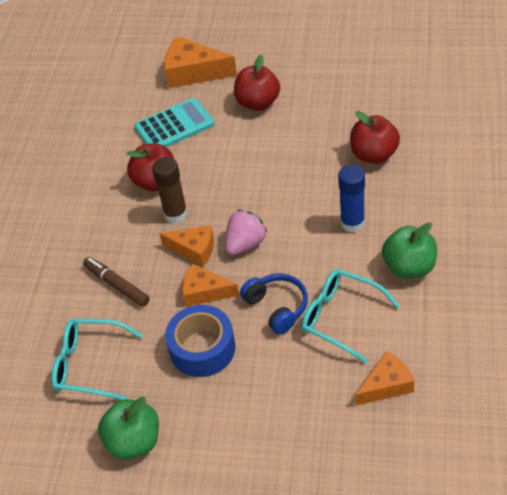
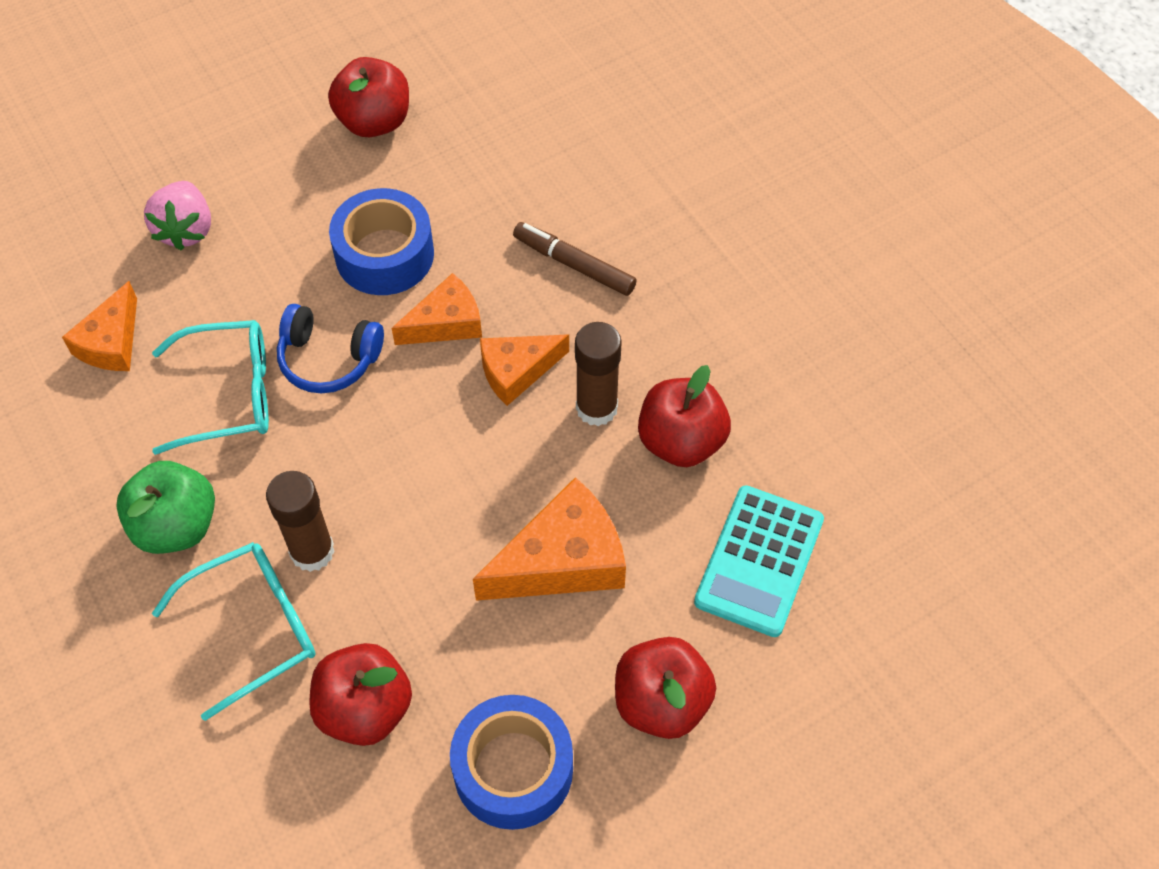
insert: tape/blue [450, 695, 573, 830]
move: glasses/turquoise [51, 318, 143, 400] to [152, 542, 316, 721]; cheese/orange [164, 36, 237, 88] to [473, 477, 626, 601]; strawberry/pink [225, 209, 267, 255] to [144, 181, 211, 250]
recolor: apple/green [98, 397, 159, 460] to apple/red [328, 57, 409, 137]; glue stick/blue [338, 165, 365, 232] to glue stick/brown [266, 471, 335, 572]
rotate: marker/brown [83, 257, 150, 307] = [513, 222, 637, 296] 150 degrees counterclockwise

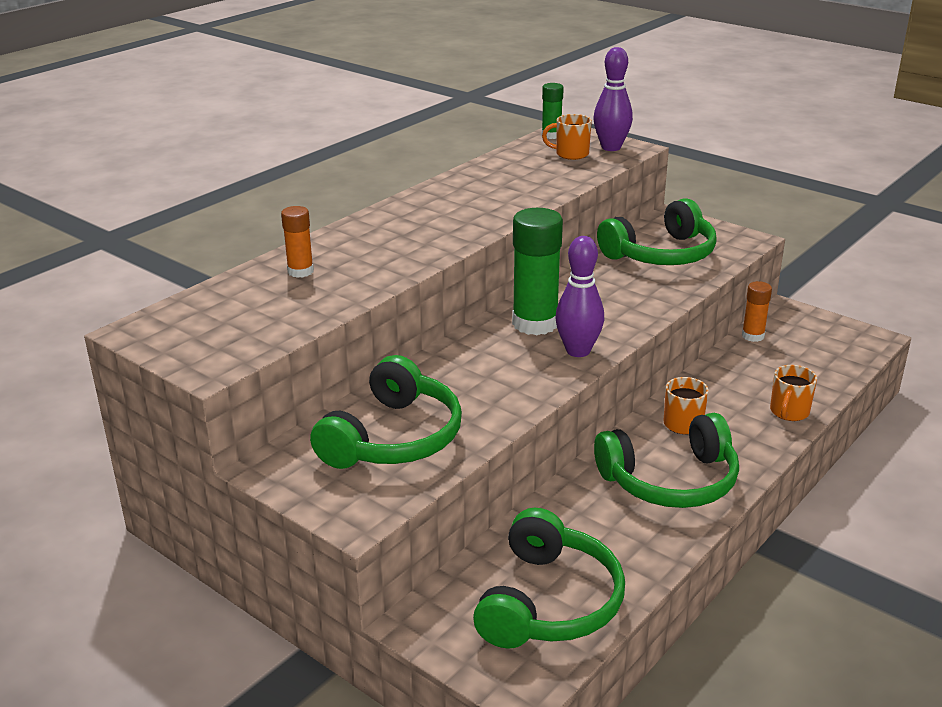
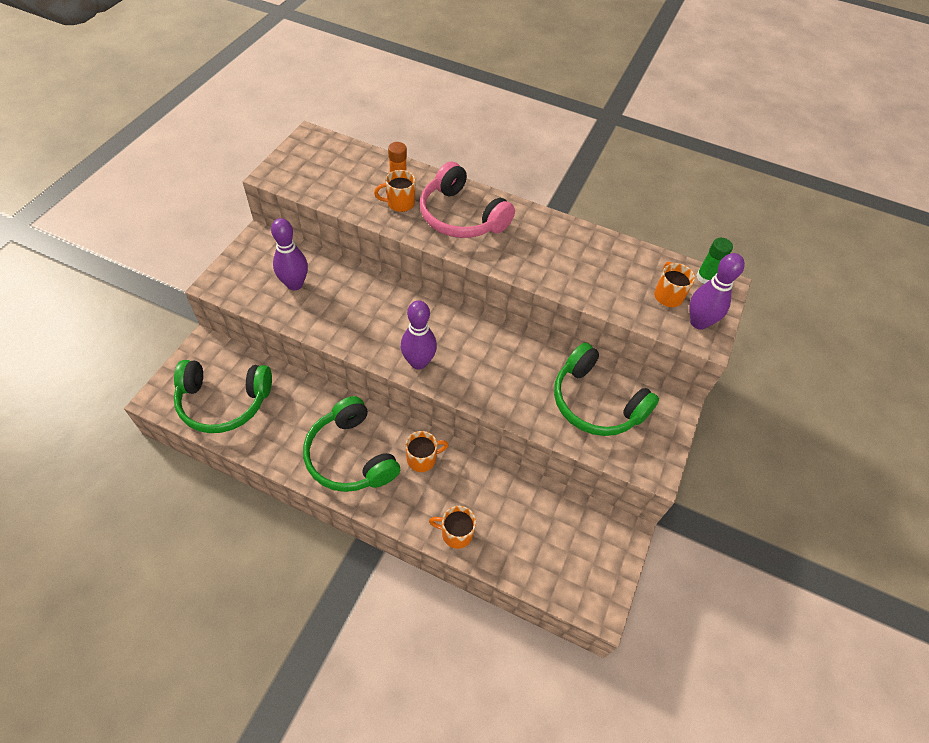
delete: glue stick/green [512, 208, 563, 335]; glue stick/orange [742, 281, 772, 342]
insert: mug/orange [374, 170, 415, 212]; headphones/pink [420, 162, 515, 238]
replace: headphones/green [310, 355, 462, 469] to bowling pin/purple [271, 218, 308, 290]

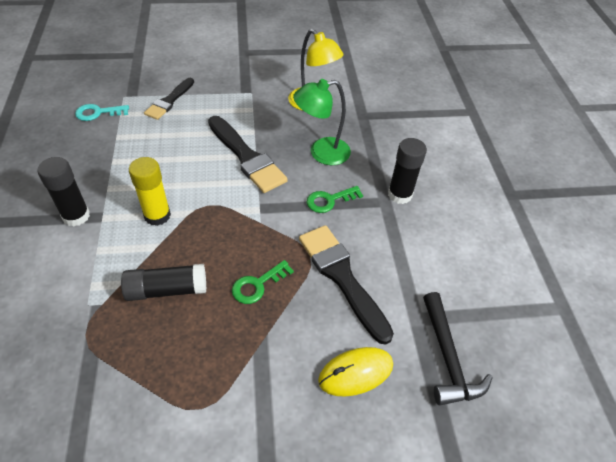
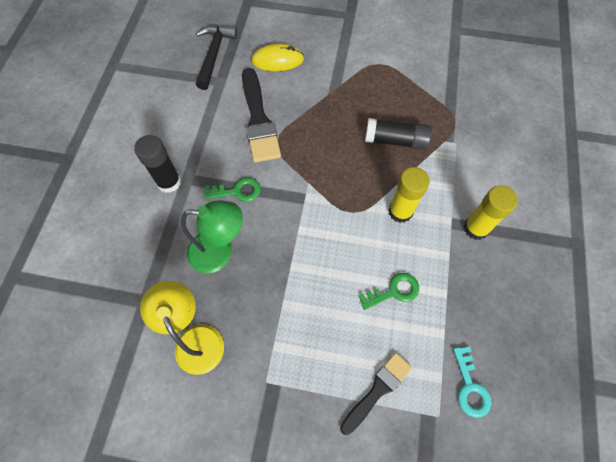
delete: brush/black [208, 116, 288, 193]
move: key/green [232, 260, 294, 304] to [358, 273, 419, 310]
recolor: glue stick/black [37, 157, 90, 227] to glue stick/yellow [464, 185, 518, 240]
rotate: key/turquoise [75, 104, 129, 121] = [453, 346, 491, 418] 75 degrees clockwise

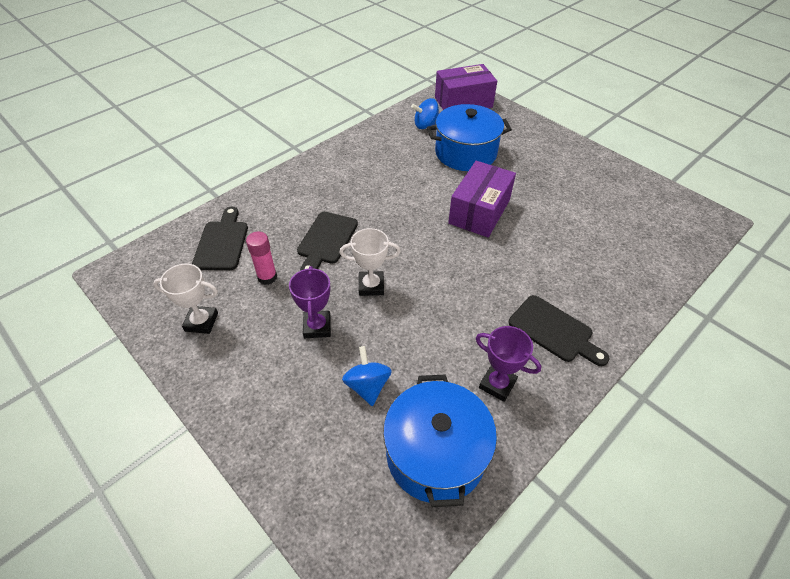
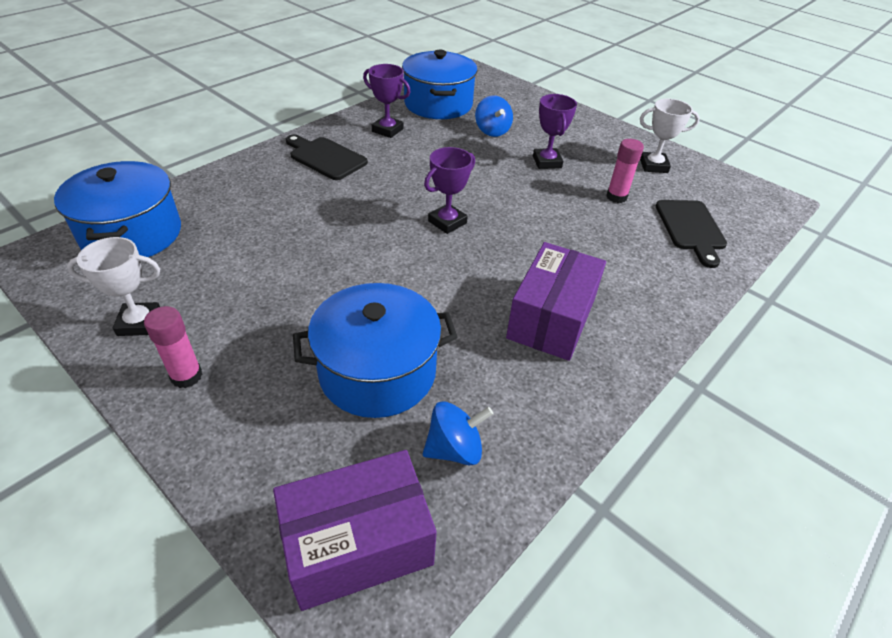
delete: cutting board/black [297, 212, 358, 271]
insert: pot/blue [54, 161, 181, 257]; glue stick/pink [144, 306, 203, 388]; trophy/purple [424, 147, 475, 234]
move: trophy/white [339, 228, 401, 296] to [67, 237, 160, 336]; box/purple [448, 161, 516, 237] to [506, 242, 606, 361]

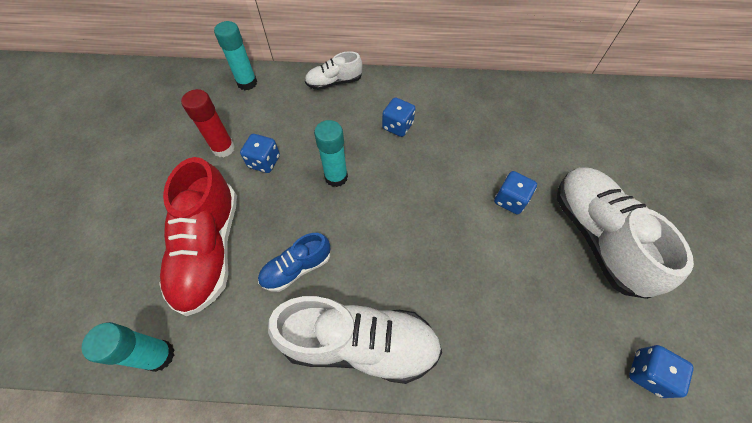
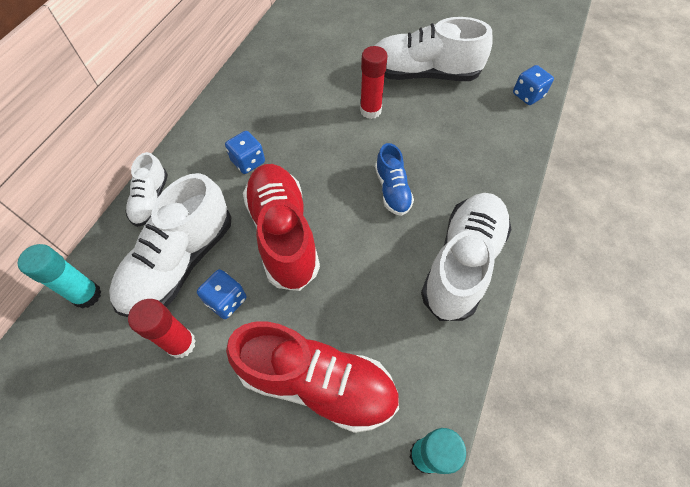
insert: shoe/white [109, 173, 231, 317]
move: shoe/blue [258, 233, 330, 292] to [375, 143, 414, 216]
replace: glue stick/turquoise [314, 120, 348, 187] to shoe/red [243, 164, 320, 291]; dice/blue [494, 171, 537, 214] to glue stick/red [360, 46, 388, 119]

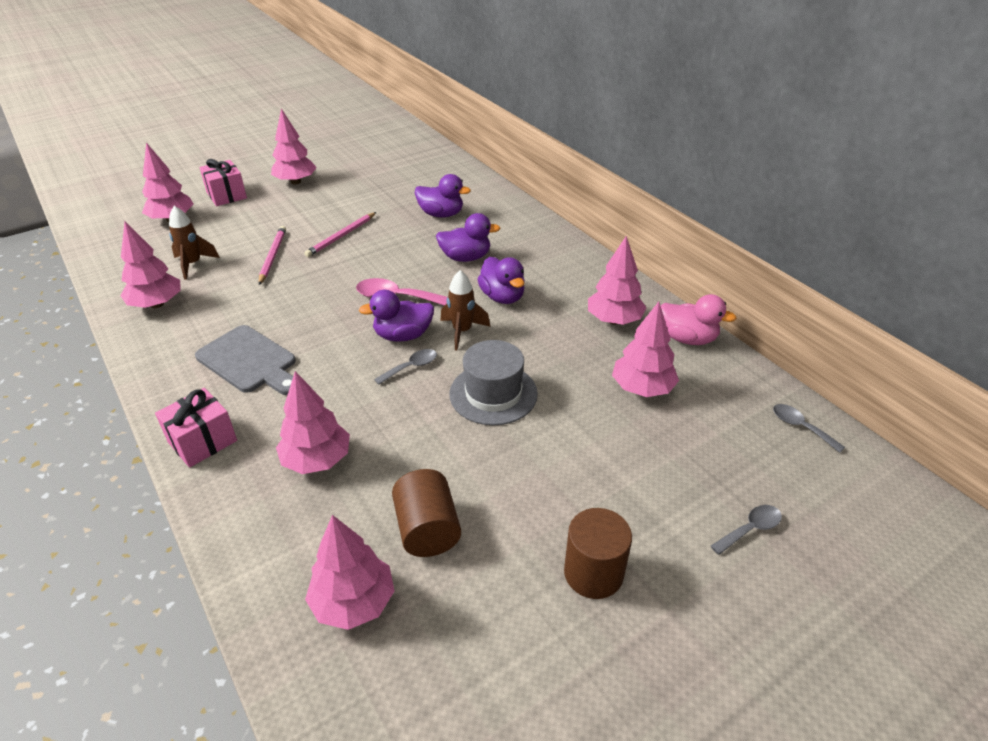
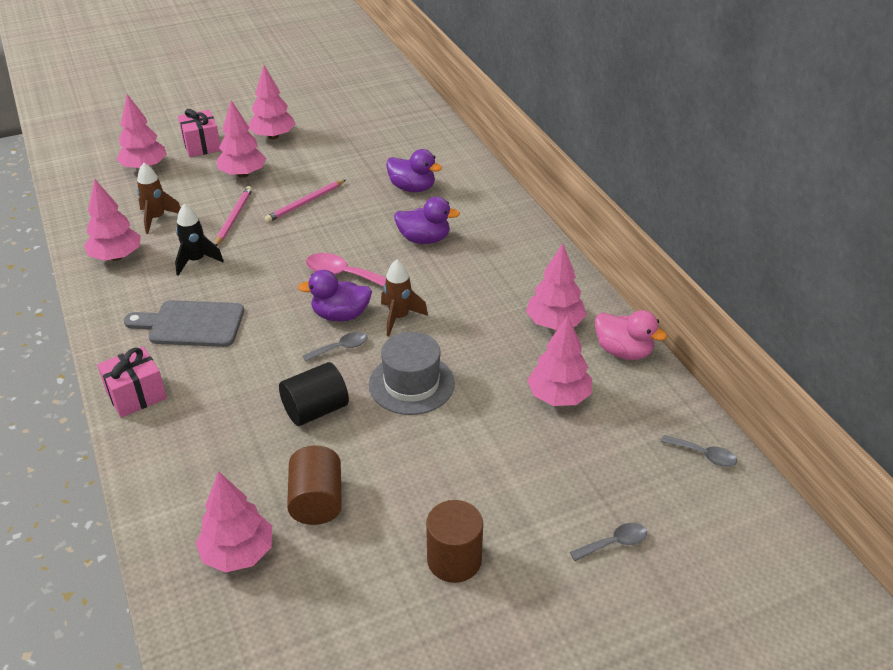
delete: duck/purple [477, 257, 525, 304]
insert: rocket/black [175, 204, 224, 276]; cylinder/black [279, 362, 349, 426]
move: tree/pink [276, 371, 350, 474] to [217, 100, 266, 177]
rotate: cutting board/grey [195, 325, 296, 395] = [124, 300, 244, 347] 135 degrees clockwise; spoon/grey [773, 404, 845, 453] = [661, 435, 737, 467] 150 degrees clockwise

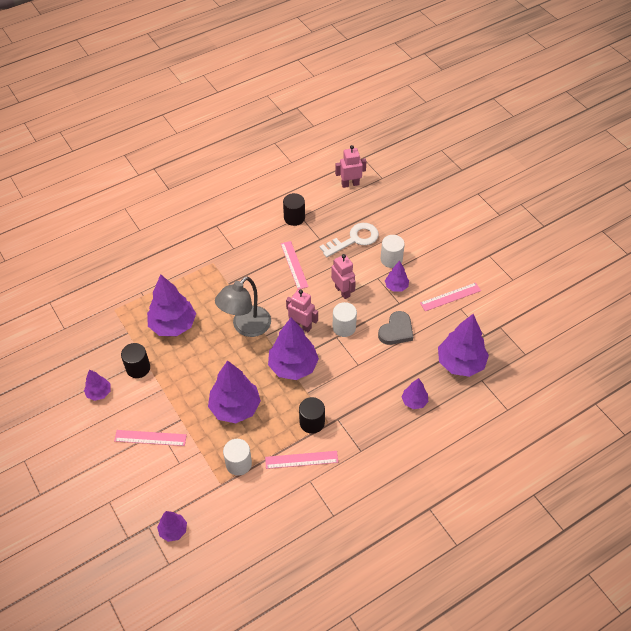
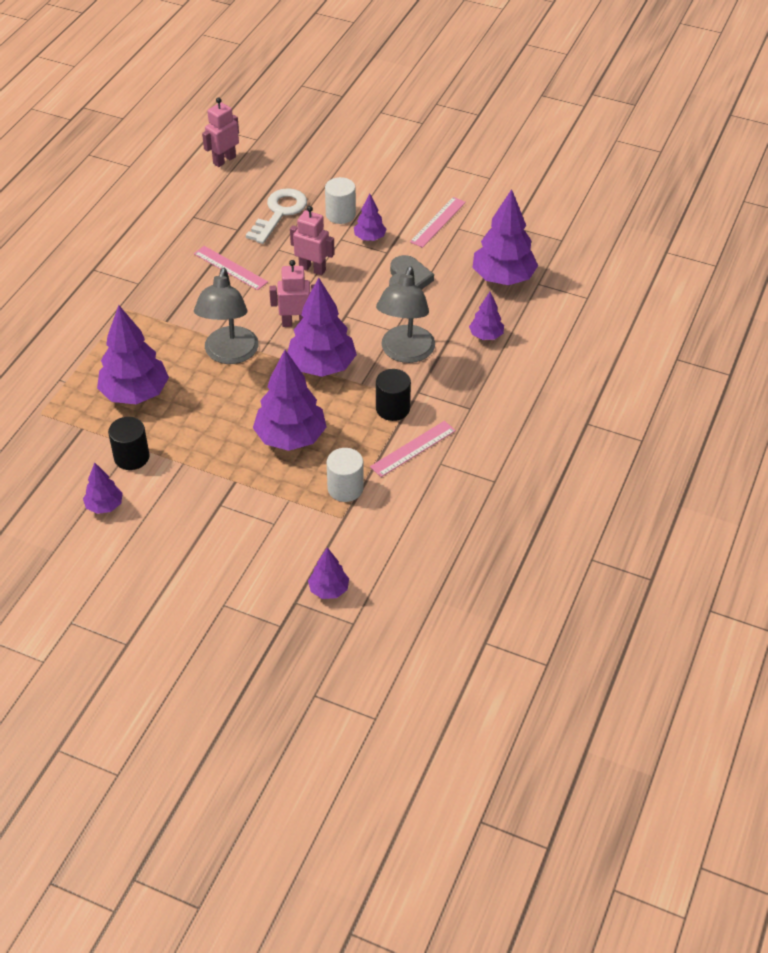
delete: ruler/pink [114, 430, 187, 446]; cylinder/black [283, 193, 305, 226]; cylinder/white [333, 302, 357, 337]
insert: lamp/grey [376, 266, 435, 363]

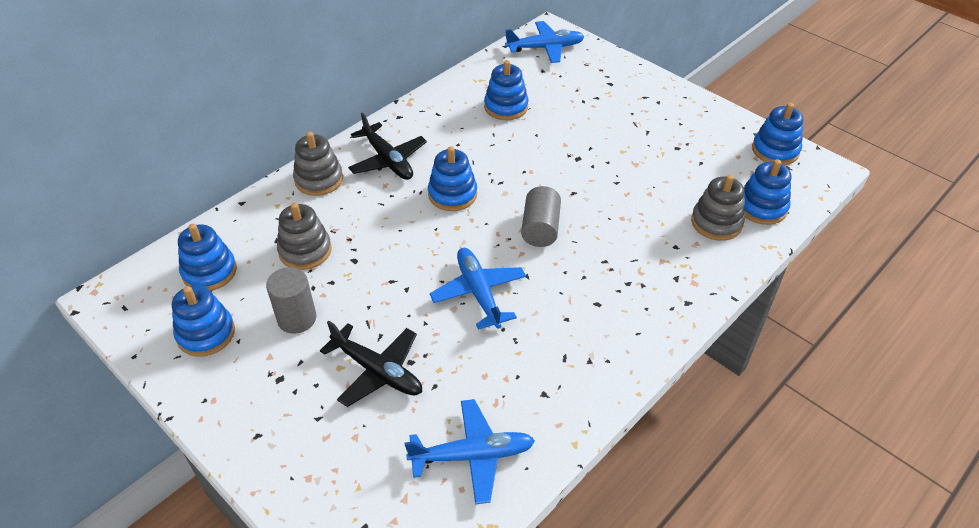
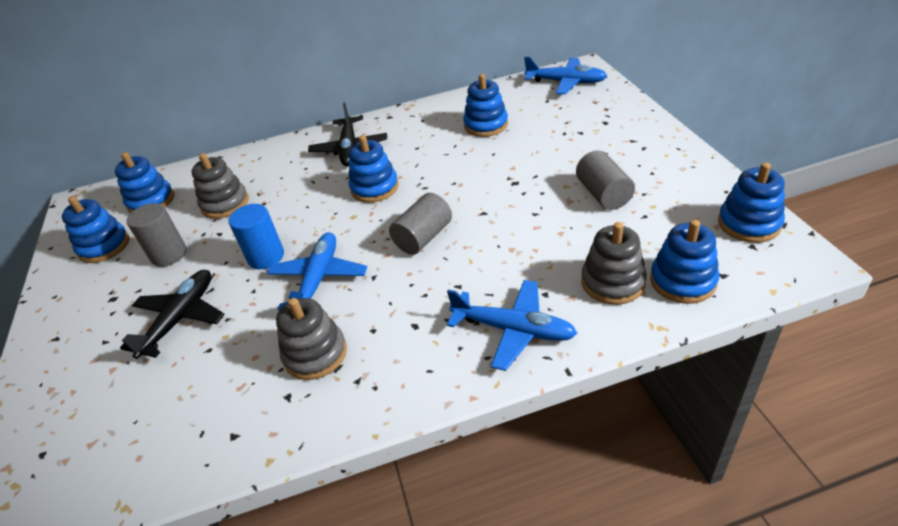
insert: cylinder/blue [229, 204, 284, 269]; cylinder/grey [576, 150, 635, 210]
move: stacking toy/grey [293, 132, 343, 196] to [276, 298, 347, 380]; plane/blue [405, 399, 535, 505] to [447, 280, 577, 371]
rotate: plane/black [320, 321, 422, 407] = [120, 270, 225, 359] 135 degrees counterclockwise

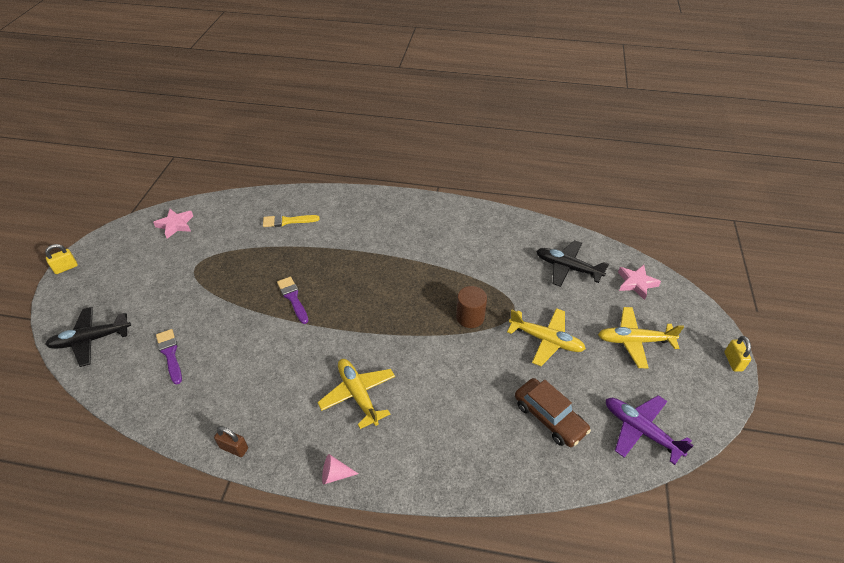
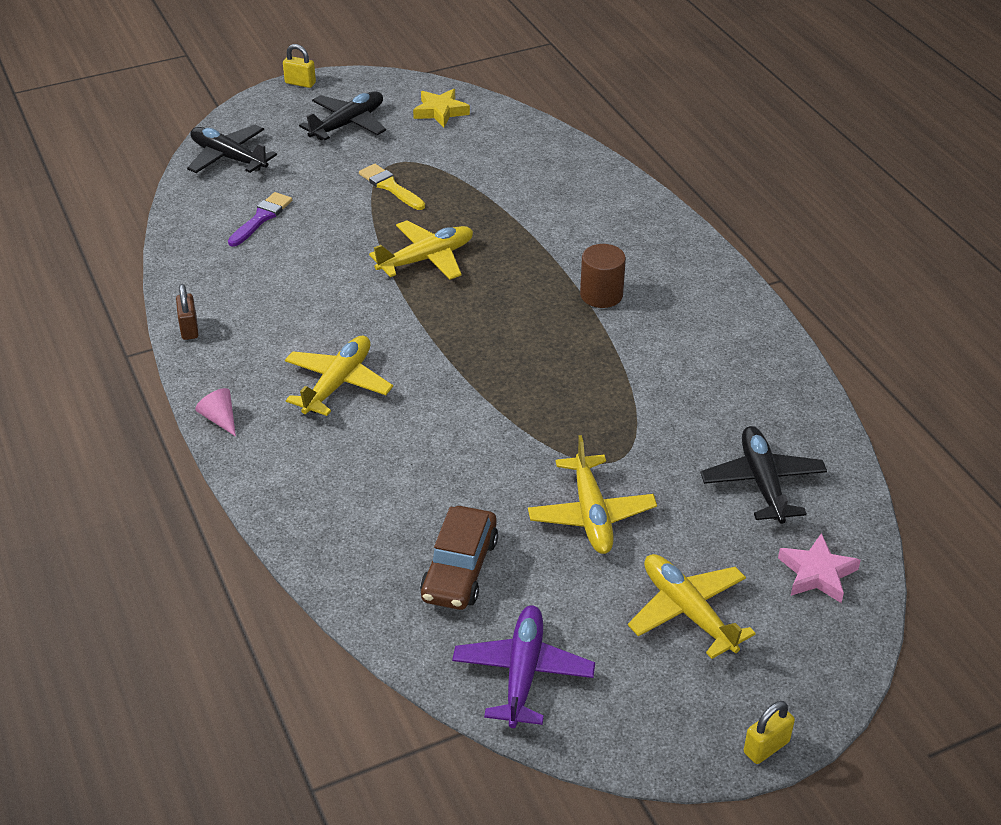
insert: plane/black [299, 91, 386, 140]
move: brush/yellow [263, 215, 320, 227] to [359, 164, 425, 210]; cylinder/brown [456, 286, 487, 328] to [580, 244, 626, 308]
replace: brush/purple [277, 277, 308, 324] to plane/yellow [369, 220, 473, 280]
recolor: star/pink [153, 209, 193, 239] to star/yellow [413, 89, 470, 127]

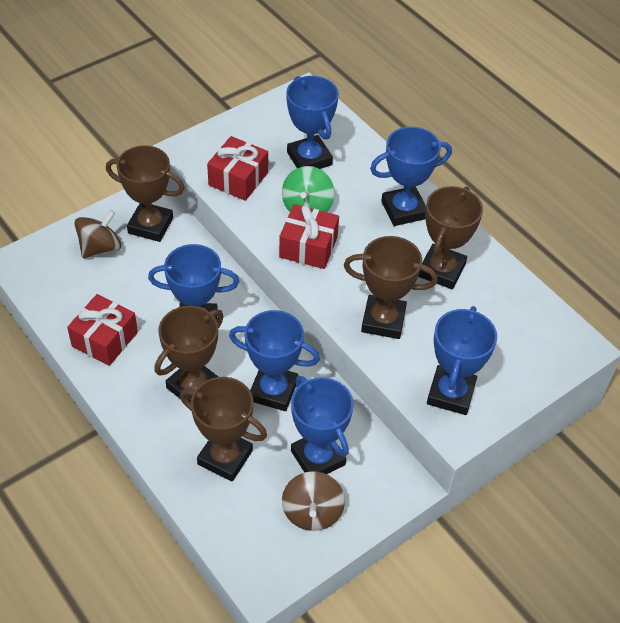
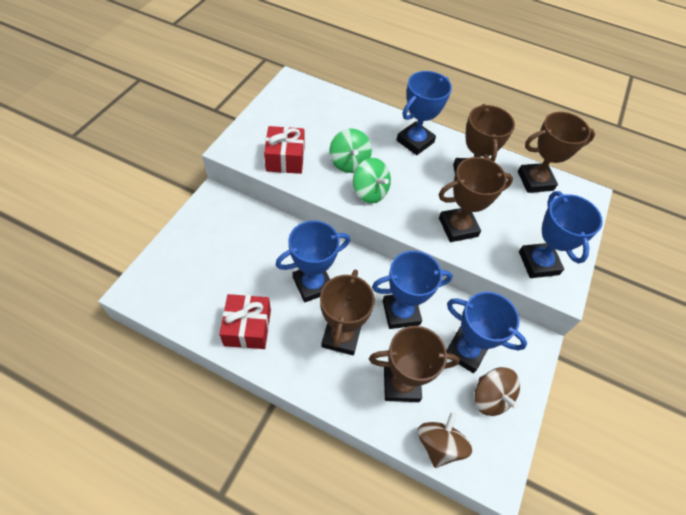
delete: trophy/blue [286, 76, 339, 169]
move: spinning top/brown [75, 210, 121, 258] to [417, 412, 472, 468]; trophy/brown [106, 145, 185, 242] to [518, 112, 595, 193]
replace: gift/red [279, 204, 339, 269] to spinning top/green [353, 158, 391, 203]

